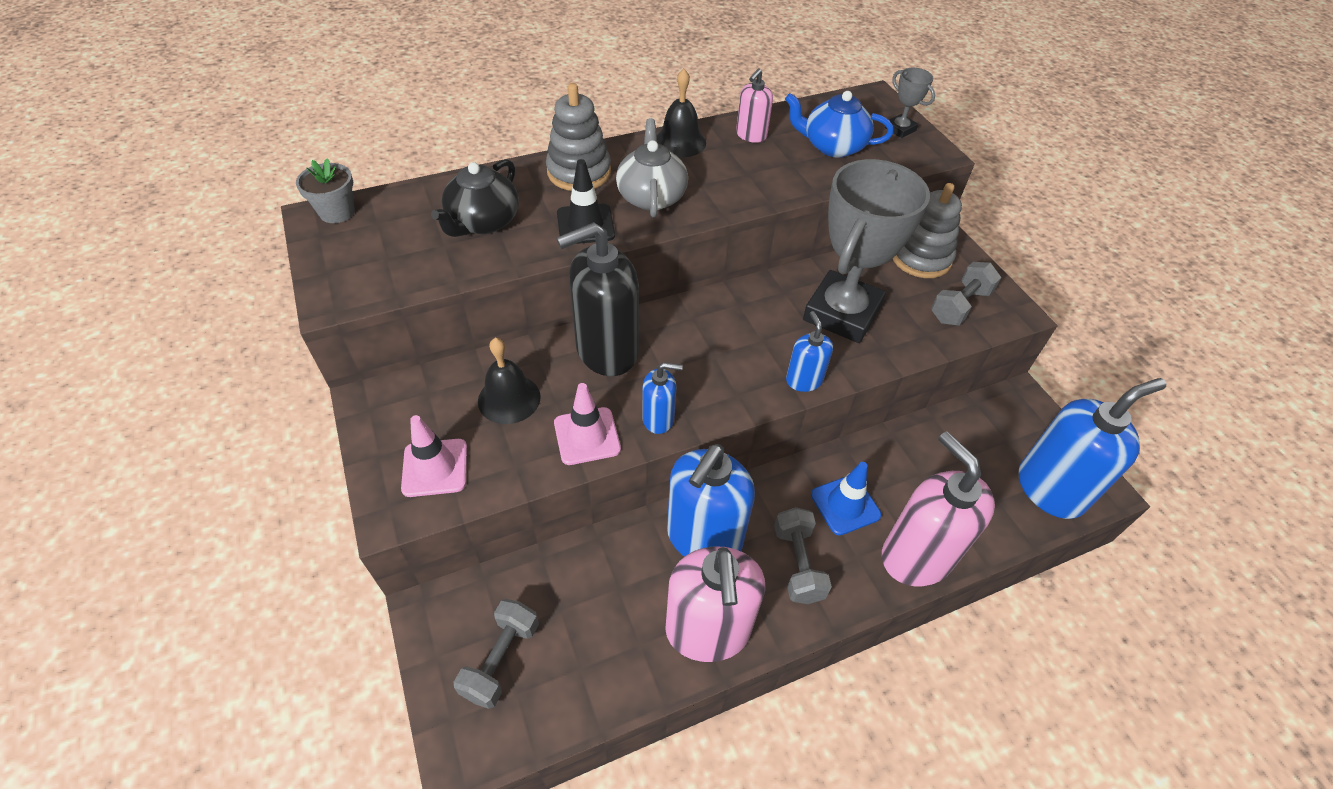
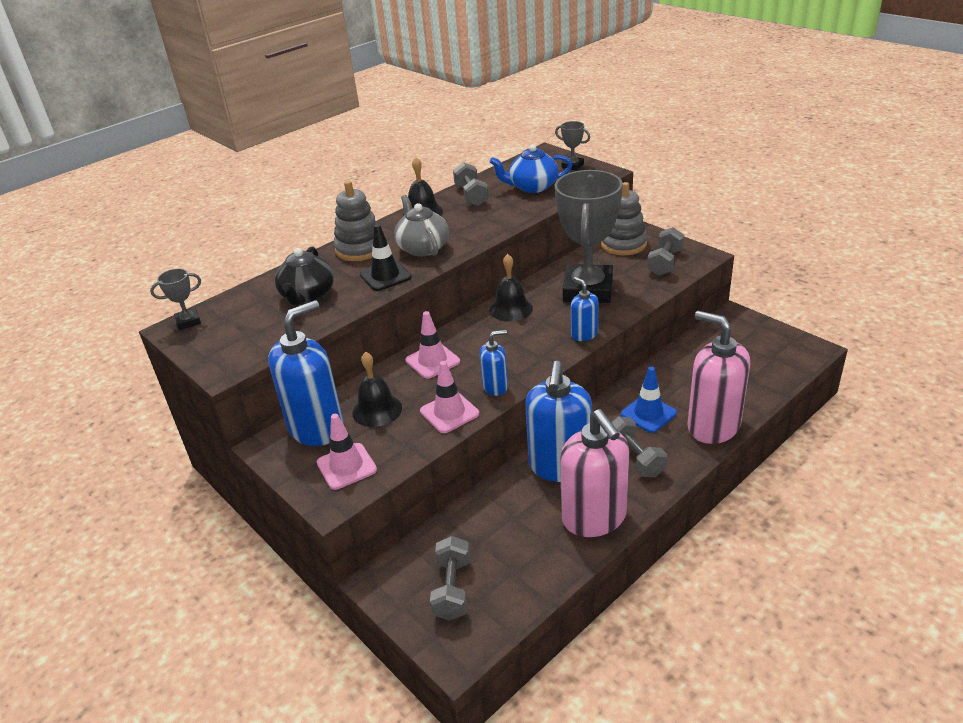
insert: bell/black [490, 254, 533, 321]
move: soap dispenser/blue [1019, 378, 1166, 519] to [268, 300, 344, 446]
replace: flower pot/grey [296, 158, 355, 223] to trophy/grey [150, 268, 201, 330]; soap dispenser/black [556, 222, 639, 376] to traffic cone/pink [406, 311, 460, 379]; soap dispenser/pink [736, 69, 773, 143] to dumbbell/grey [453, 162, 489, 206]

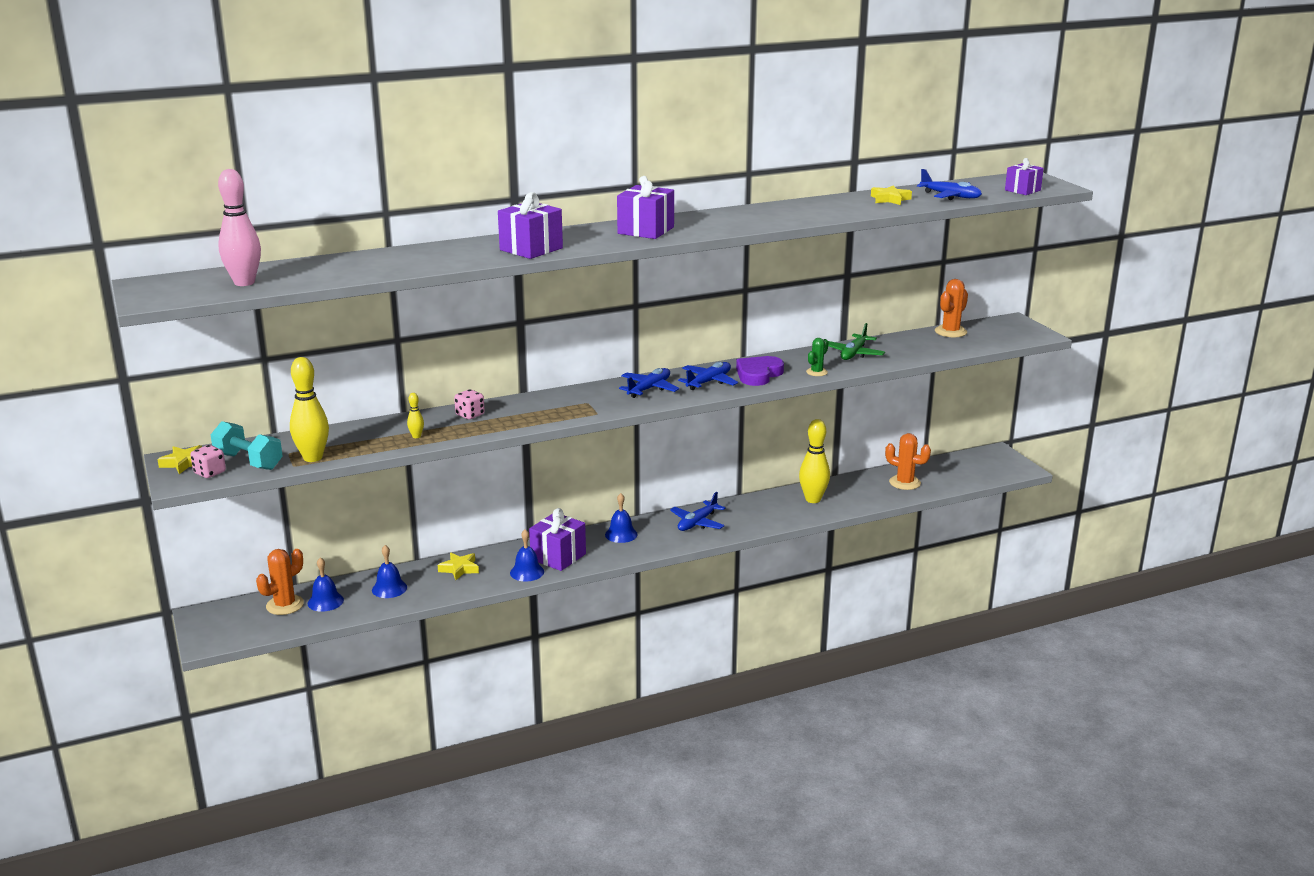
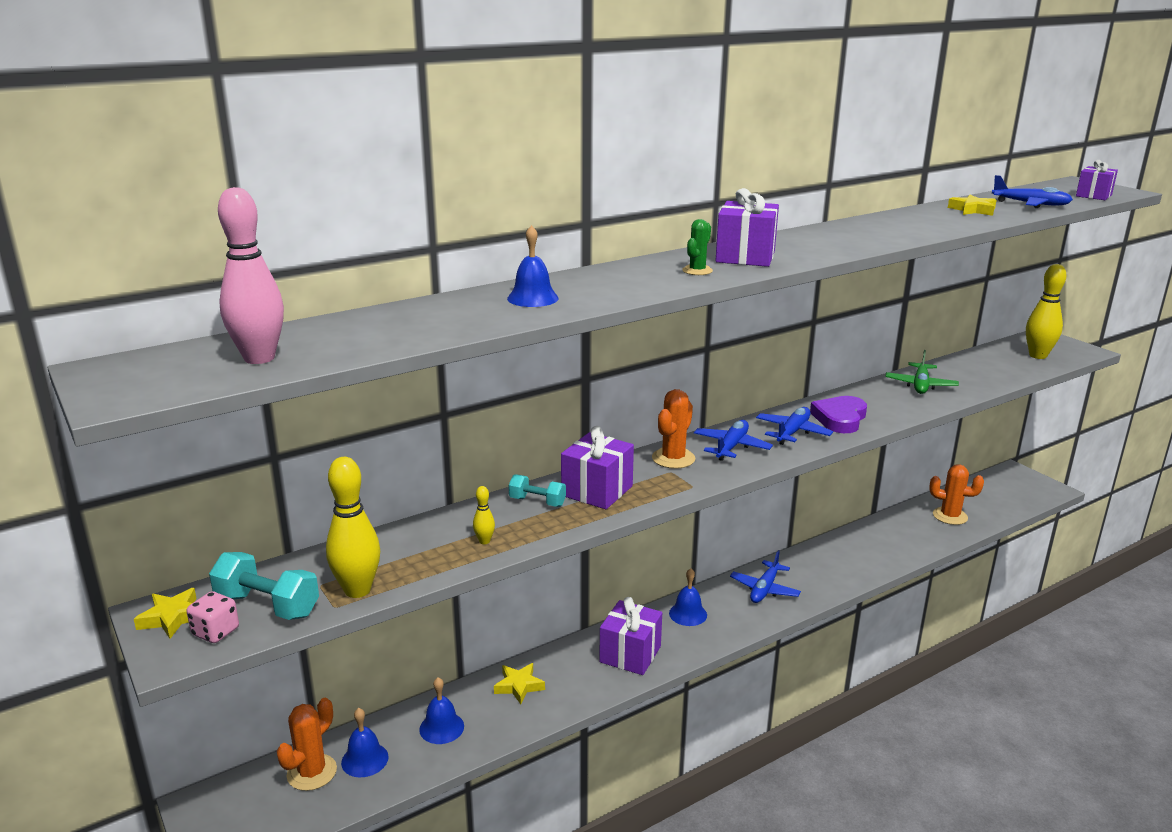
move: gift/purple [498, 192, 563, 259] to [561, 426, 634, 509]; bell/blue [510, 529, 544, 581] to [507, 225, 559, 307]; bowling pin/yellow [799, 419, 830, 503] to [1026, 264, 1067, 359]; cactus/green [806, 338, 828, 376] to [682, 219, 713, 275]; cactus/orange [935, 279, 968, 337] to [652, 389, 695, 469]
replace: dice/pink [454, 389, 485, 419] to dumbbell/turquoise [509, 474, 566, 507]

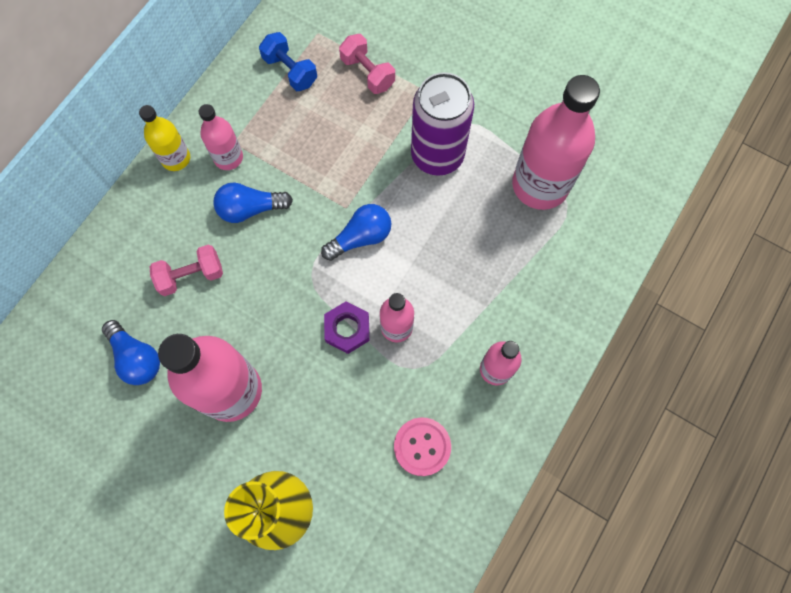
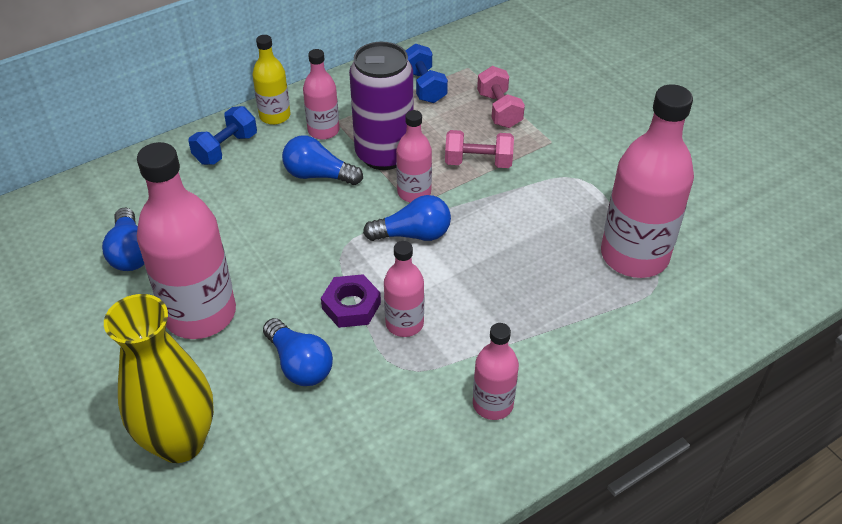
delete: button/pink [394, 417, 451, 476]
insert: dumbbell/blue [188, 106, 257, 165]; light bulb/blue [263, 318, 333, 386]; bottle/pink [396, 110, 432, 202]
move: dumbbell/pink [150, 245, 223, 296] to [445, 130, 514, 168]; can/purple [411, 72, 474, 176] to [349, 42, 413, 170]

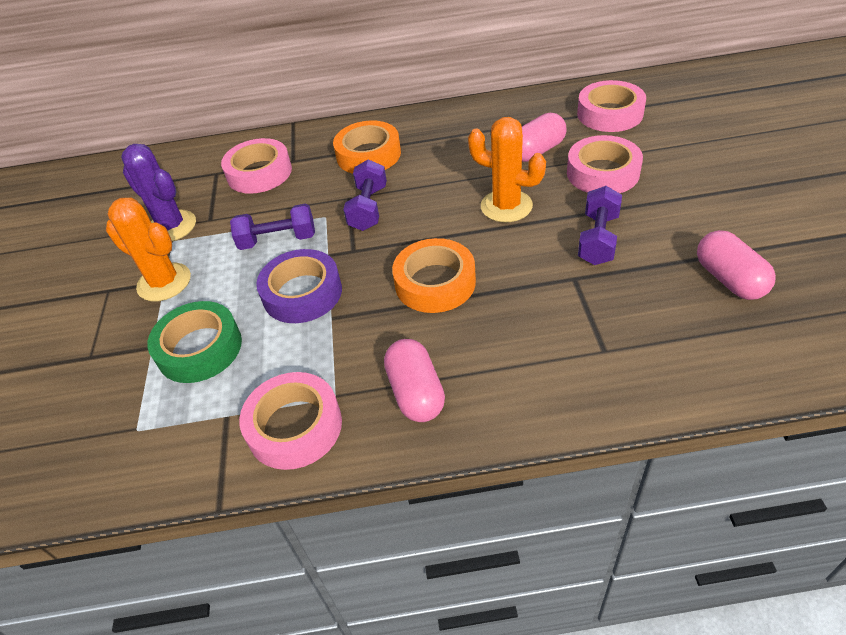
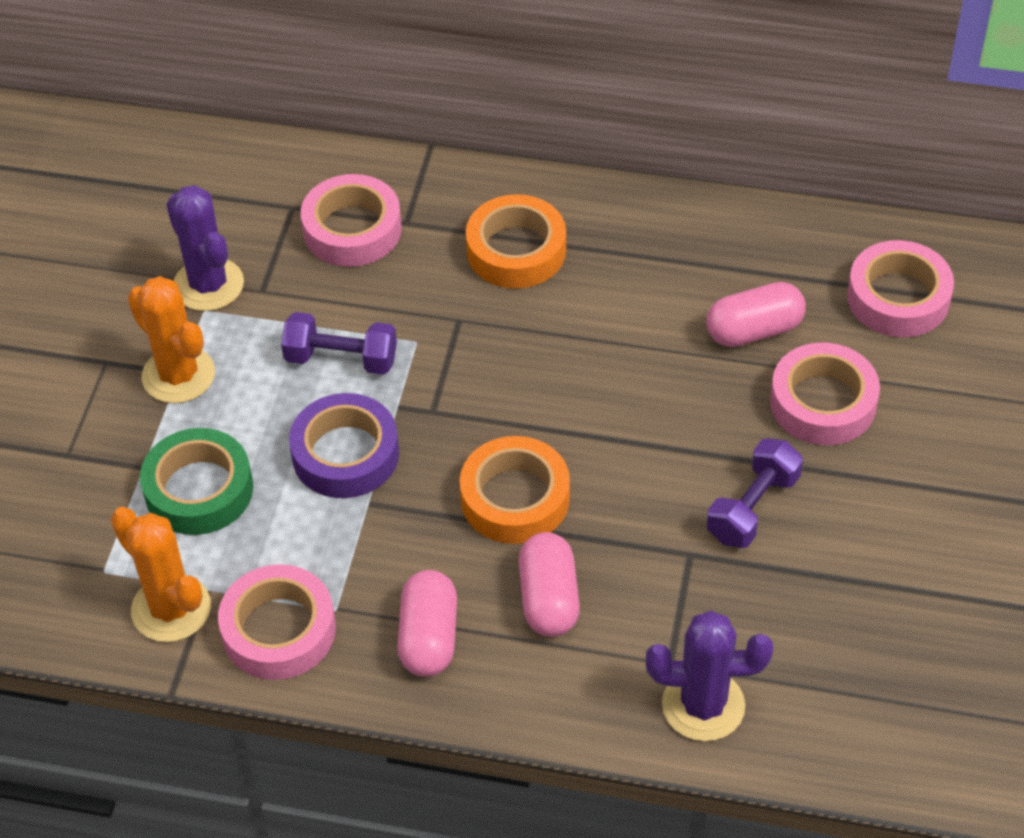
delete: dumbbell/purple [343, 159, 387, 231]
insert: cactus/purple [646, 611, 773, 741]
move: cactus/orange [468, 117, 546, 222] to [111, 507, 211, 642]; capsule/pink [697, 230, 776, 300] to [518, 532, 580, 637]

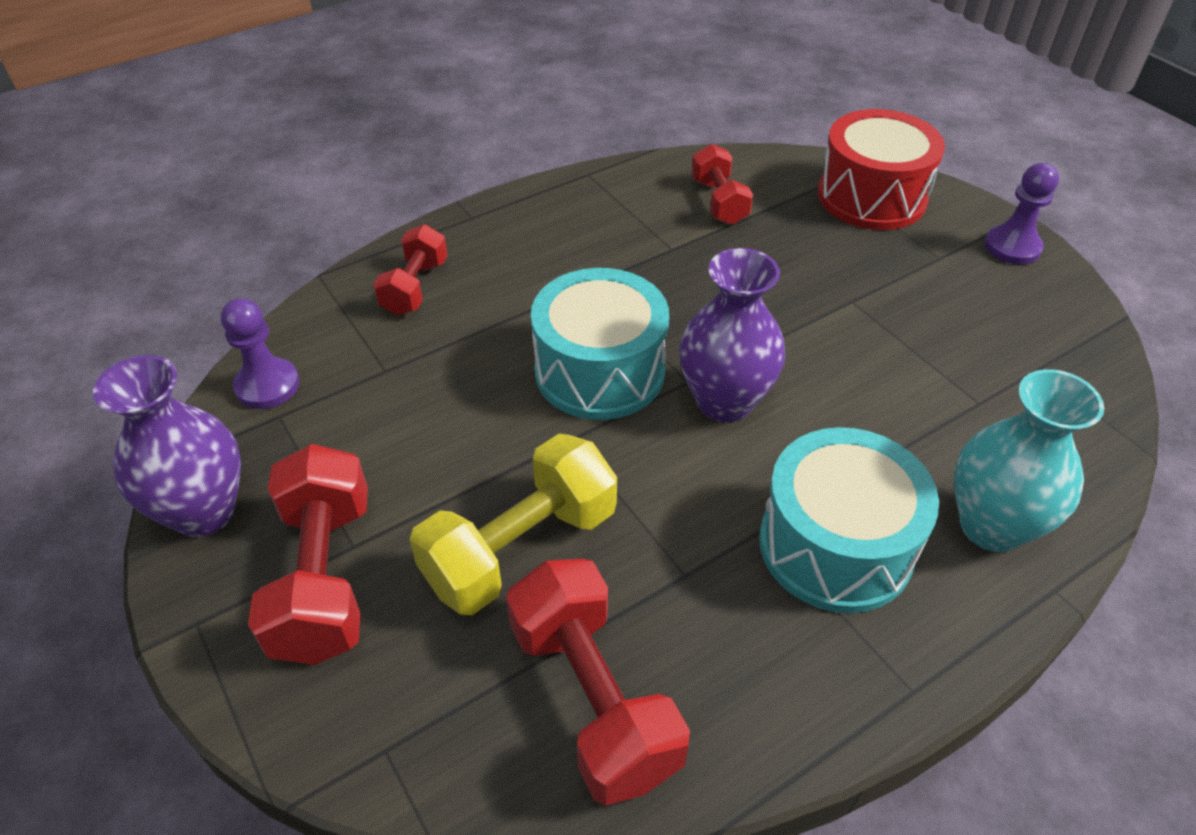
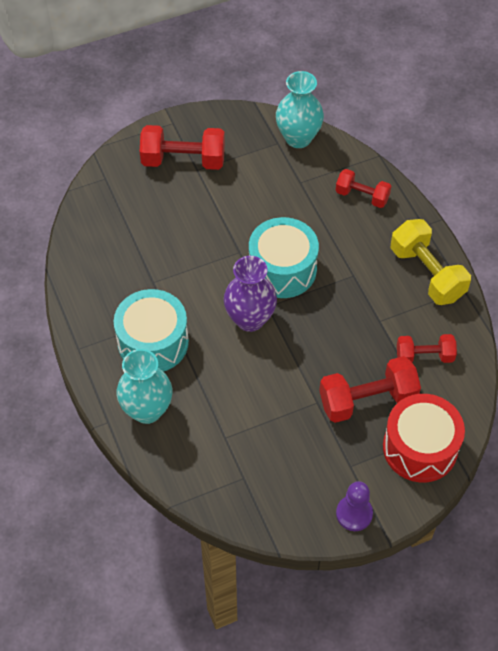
delete: vase/purple [93, 355, 241, 537]
move: dumbbell/yellow [409, 434, 617, 615] to [391, 219, 471, 305]; dumbbell/red [506, 558, 690, 806] to [319, 356, 421, 423]
replace: pawn/purple [221, 298, 300, 409] to vase/turquoise [276, 71, 324, 148]

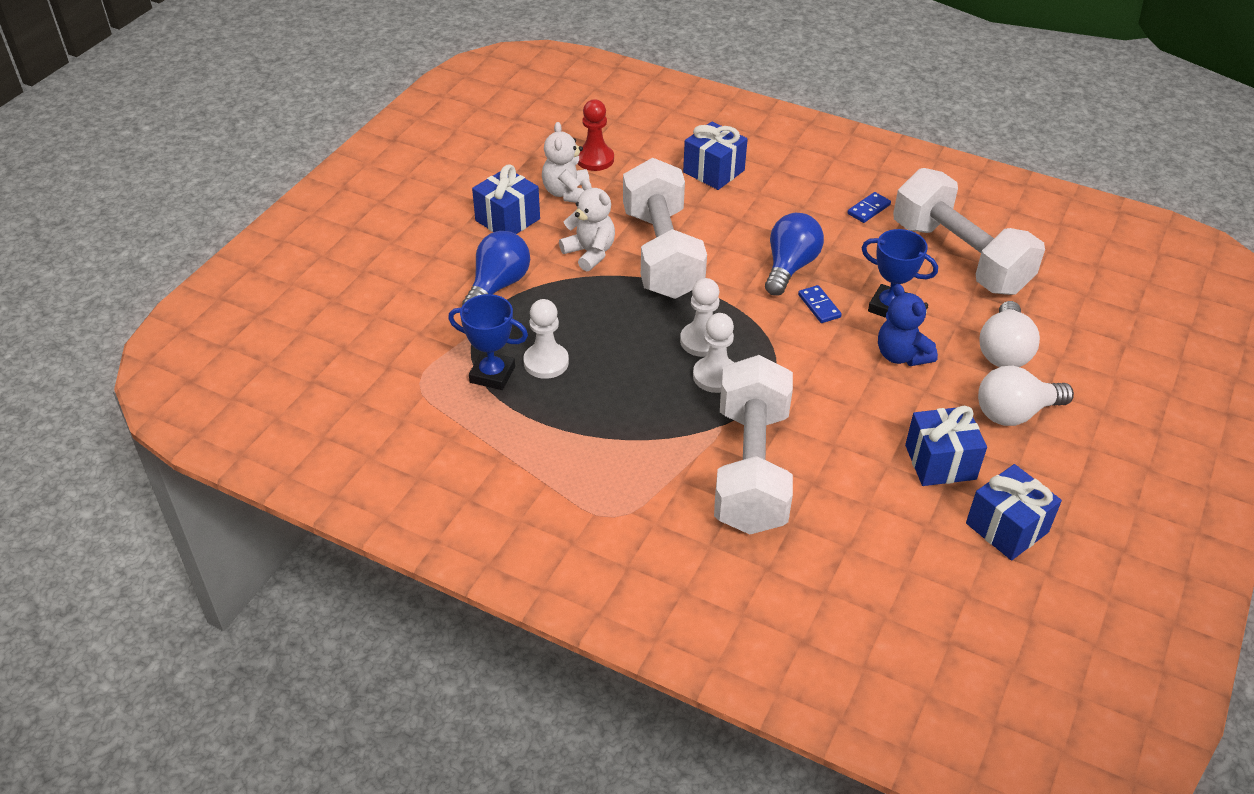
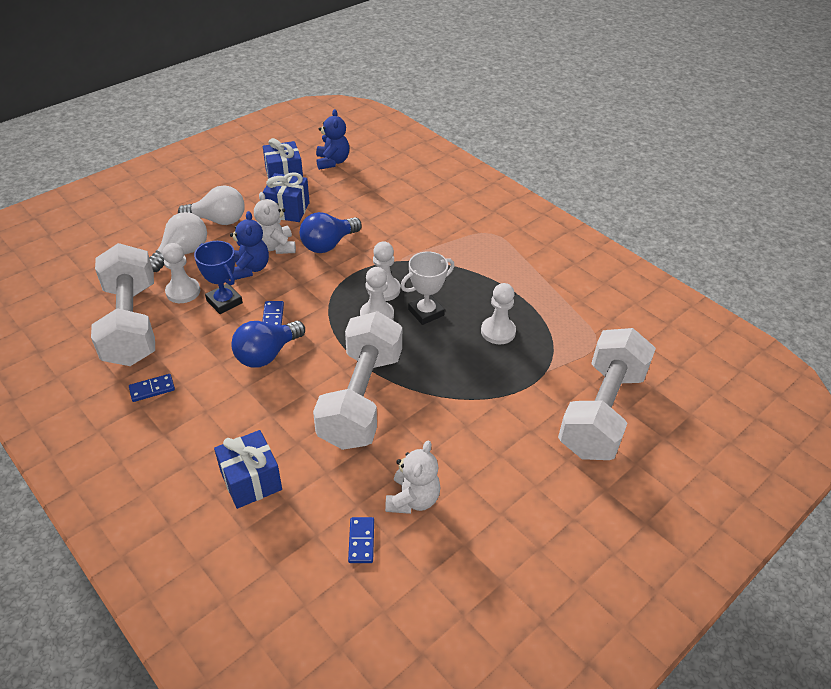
delete: trophy/blue [448, 294, 528, 390]; gift/blue [472, 165, 540, 234]
insert: pawn/white [162, 243, 200, 303]; teddy bear/blue [316, 109, 349, 170]; trophy/white [400, 252, 455, 325]
move: light bulb/blue [462, 231, 530, 306] to [300, 212, 362, 253]; teddy bear/white [559, 179, 615, 272] to [254, 192, 296, 254]; dumbbell/white [714, 355, 793, 535] to [558, 328, 656, 460]
replace: pawn/red [578, 100, 614, 171] to domino/blue [348, 517, 374, 563]

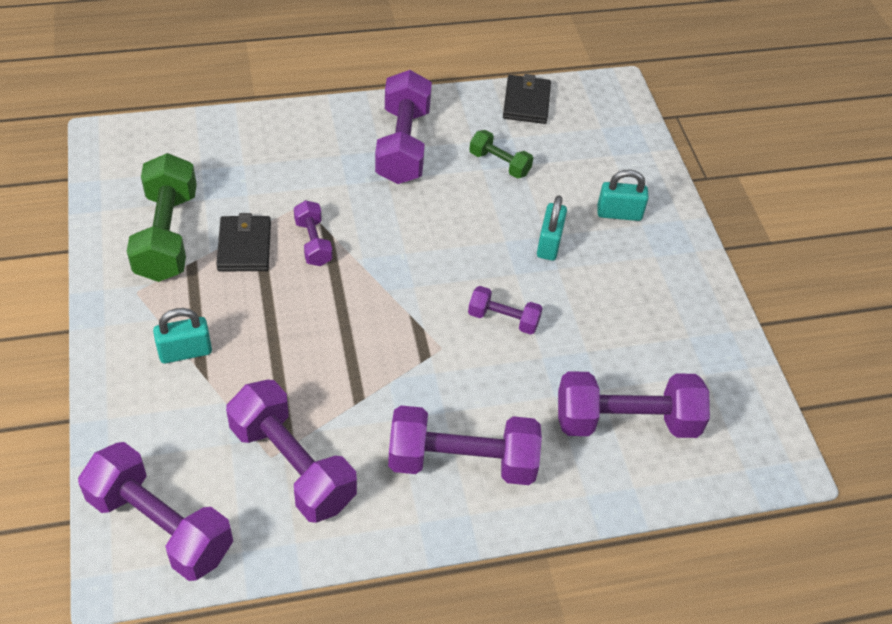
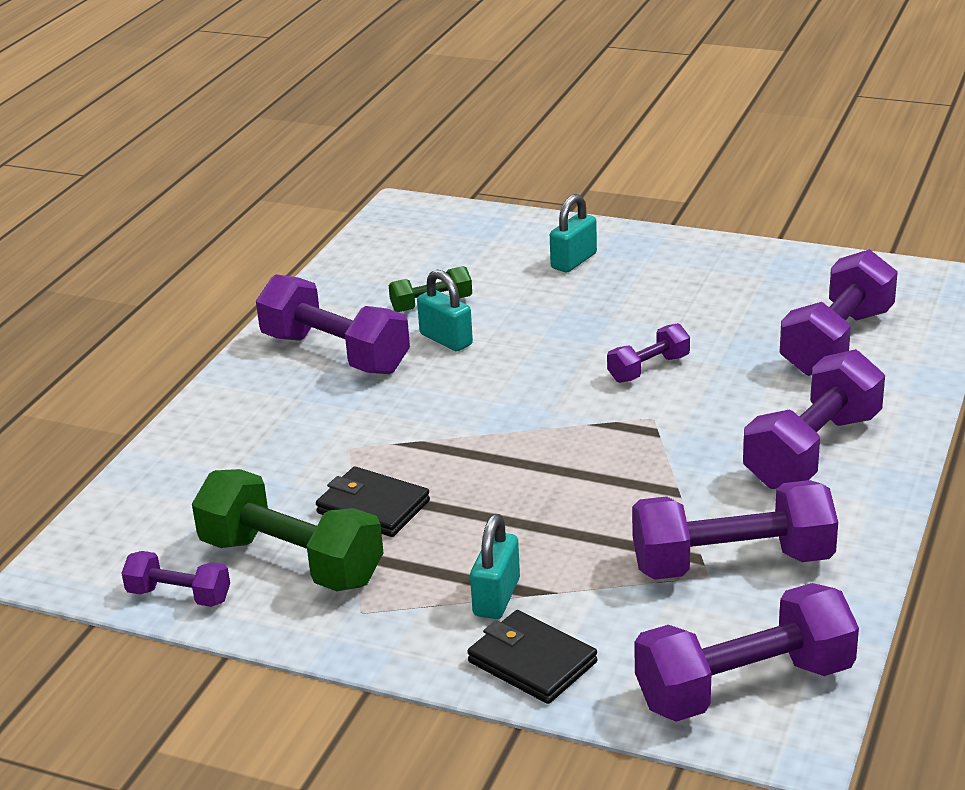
move: dumbbell/purple [294, 200, 333, 266] to [121, 551, 230, 607]; wallet/black [503, 74, 551, 124] to [467, 610, 597, 704]; padlock/turquoise [537, 195, 567, 261] to [417, 270, 473, 351]

